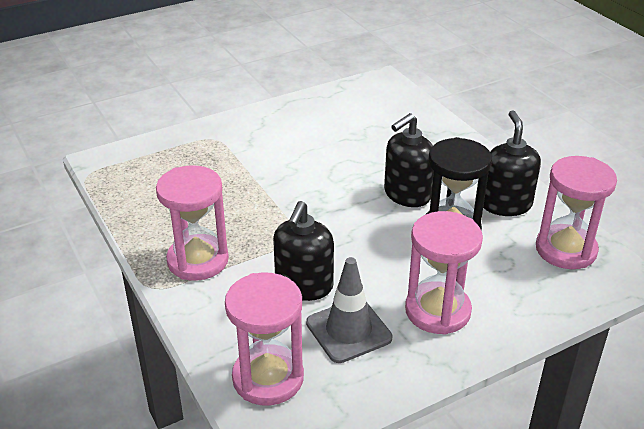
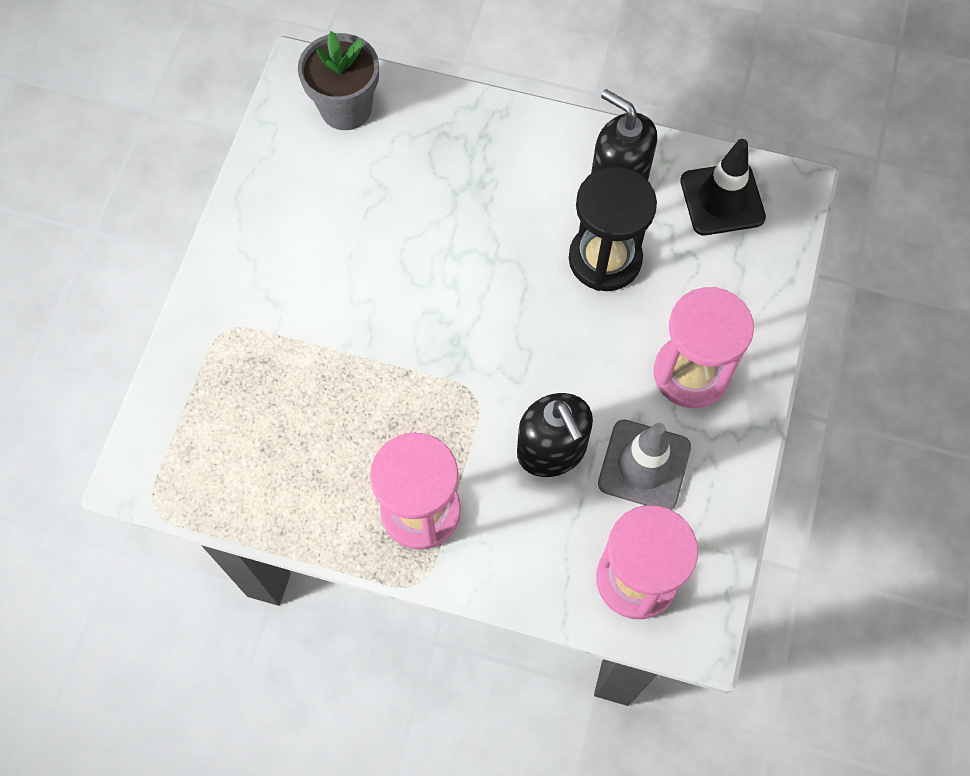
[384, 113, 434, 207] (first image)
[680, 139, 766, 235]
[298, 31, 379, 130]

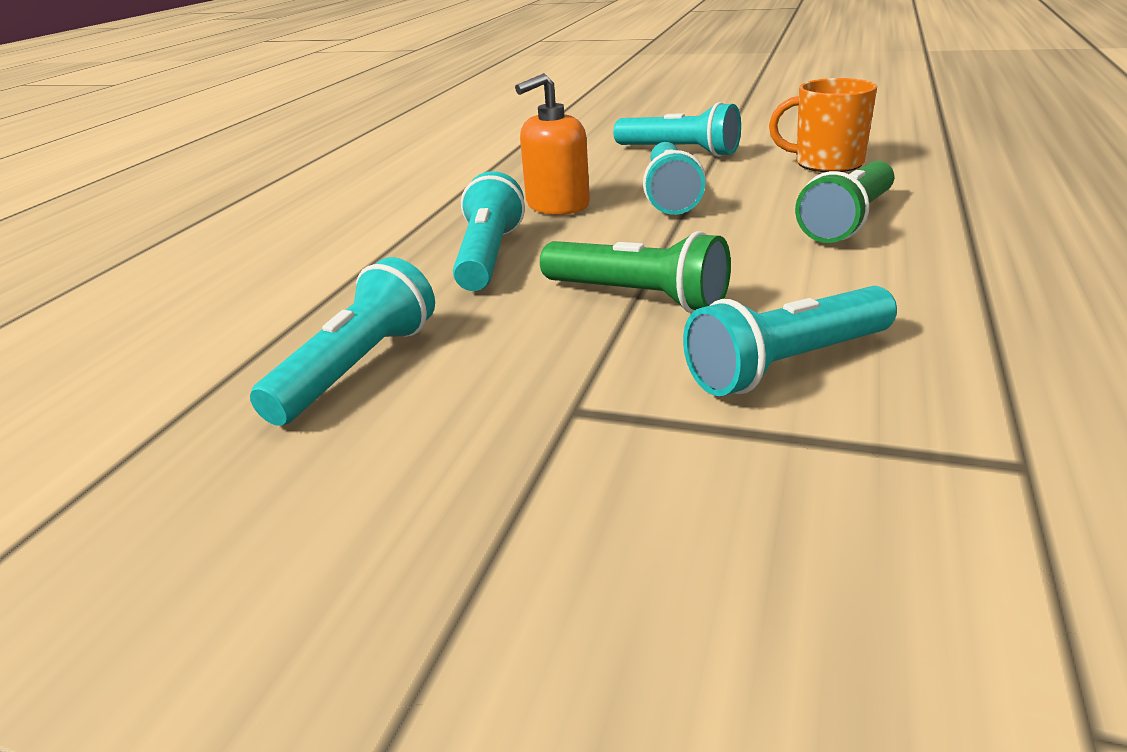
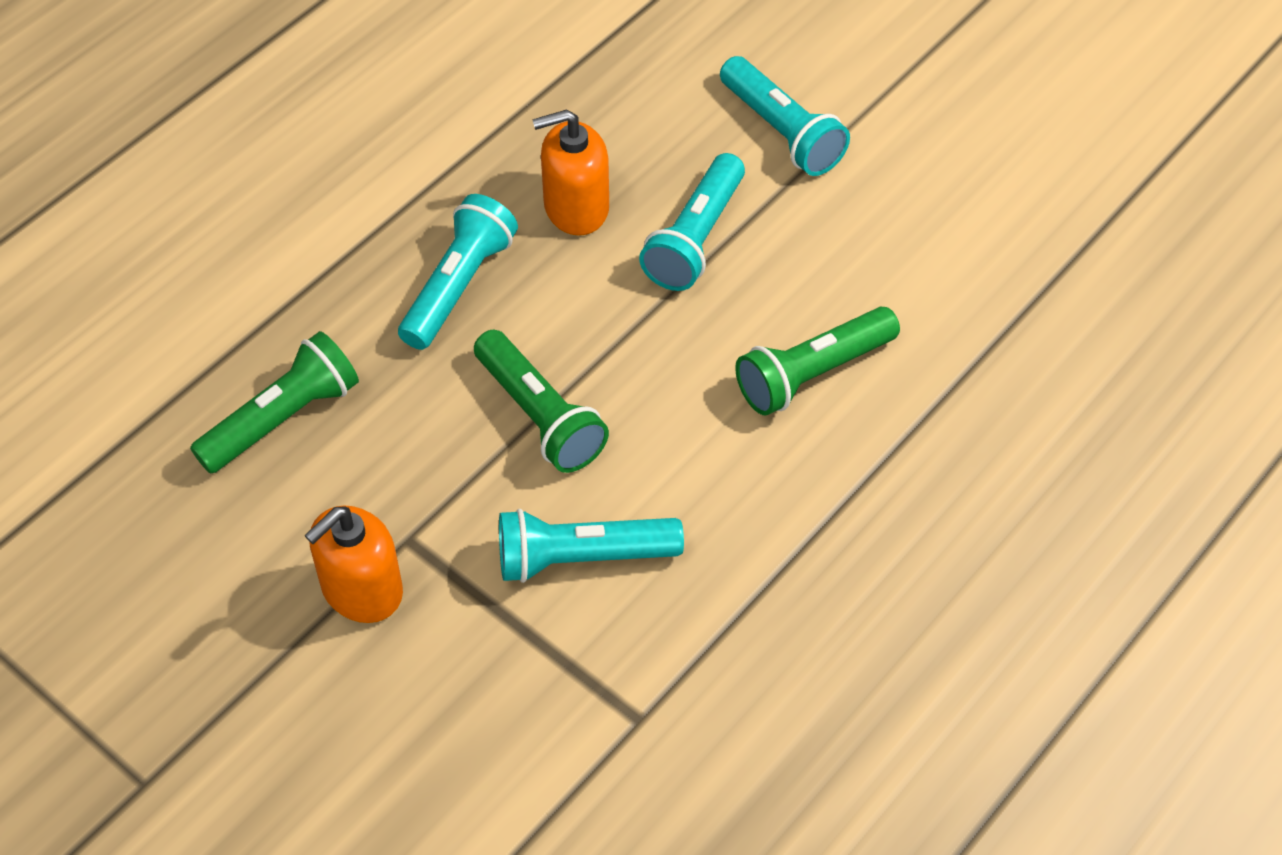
[769, 78, 877, 172] (first image)
[190, 331, 359, 474]
[304, 506, 403, 623]

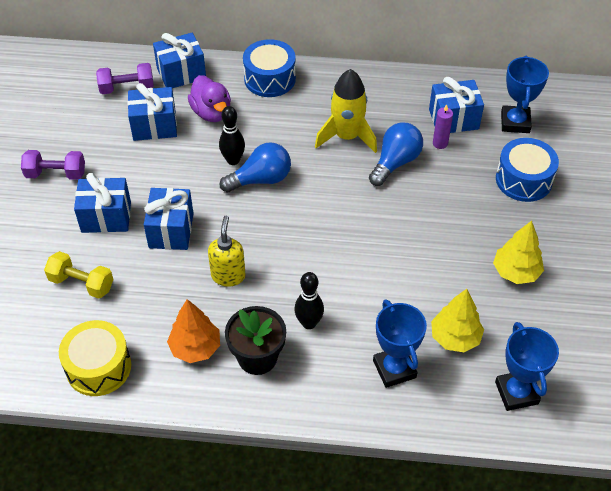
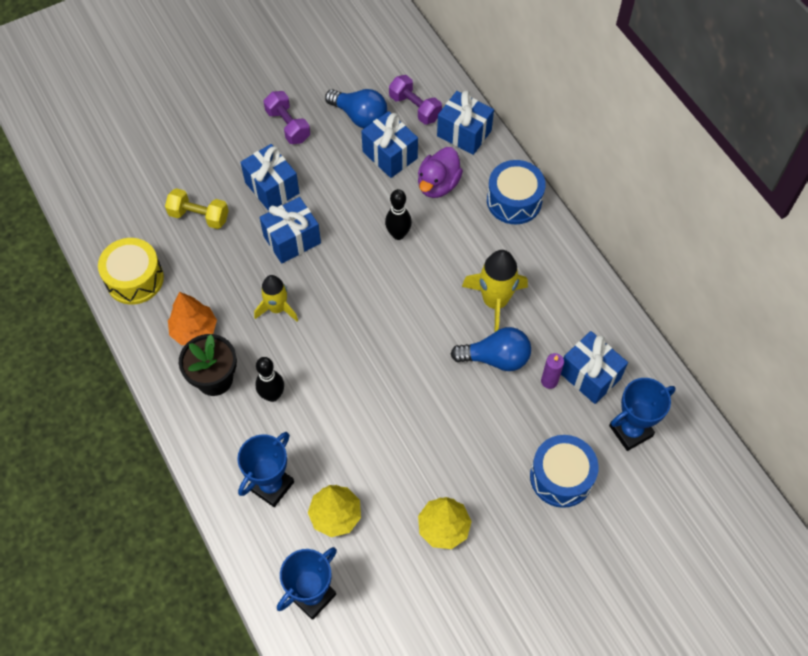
[325, 89, 387, 128]
[254, 275, 298, 321]
[165, 188, 229, 229]

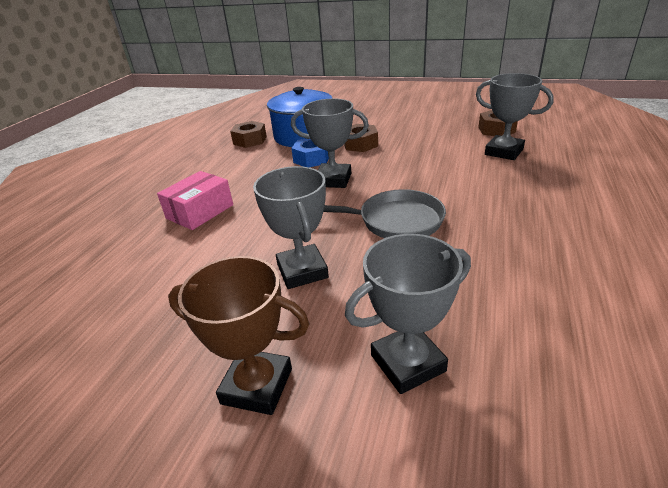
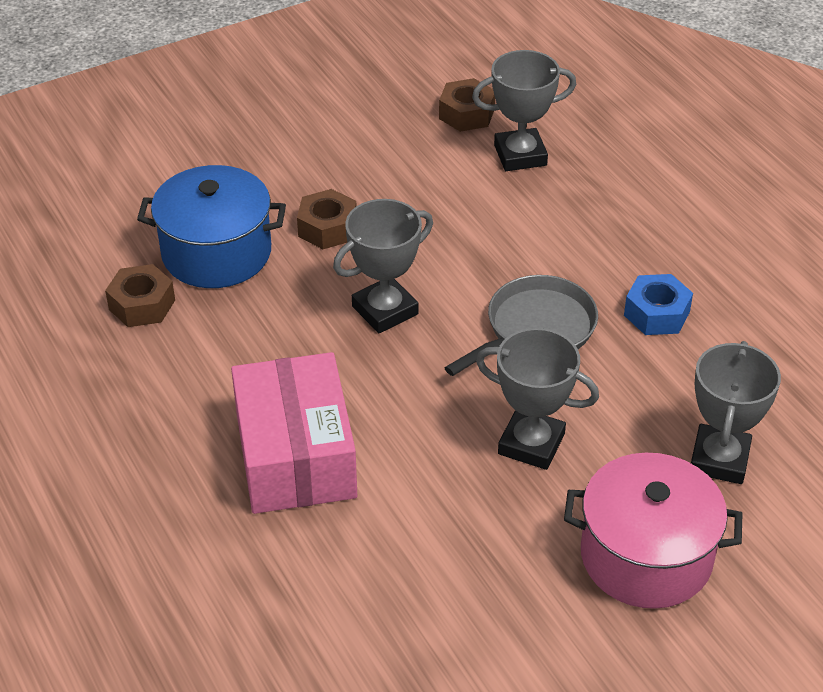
[624, 274, 693, 335]
[231, 352, 357, 514]
[564, 453, 743, 609]

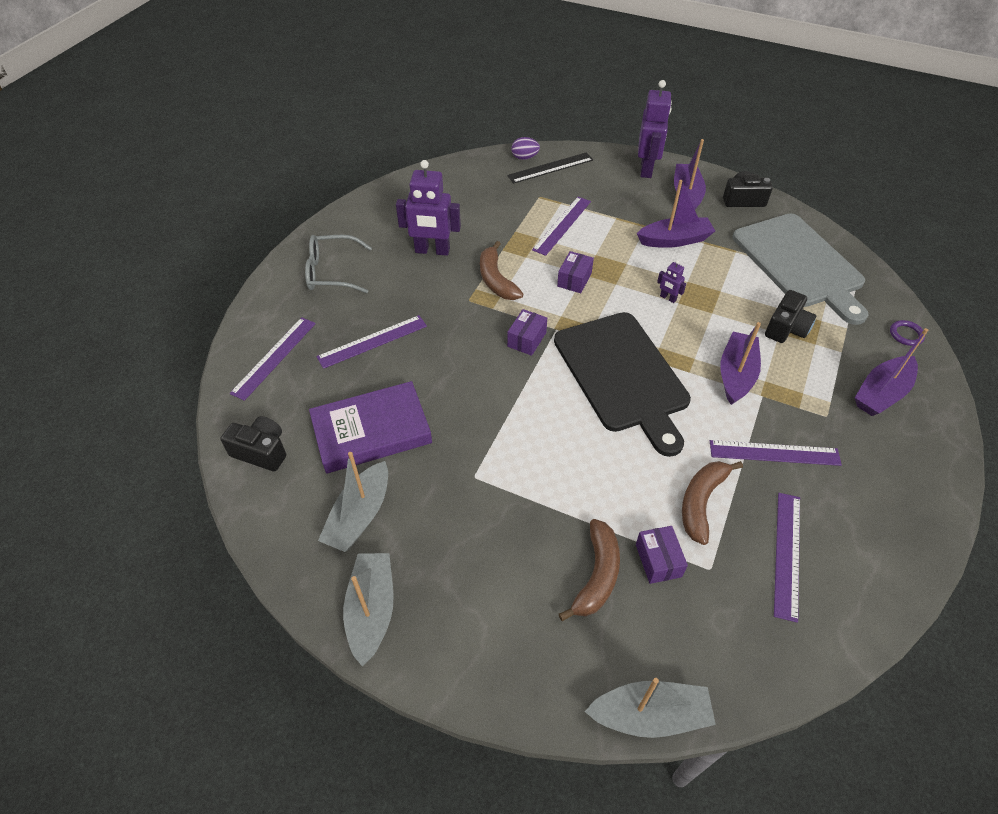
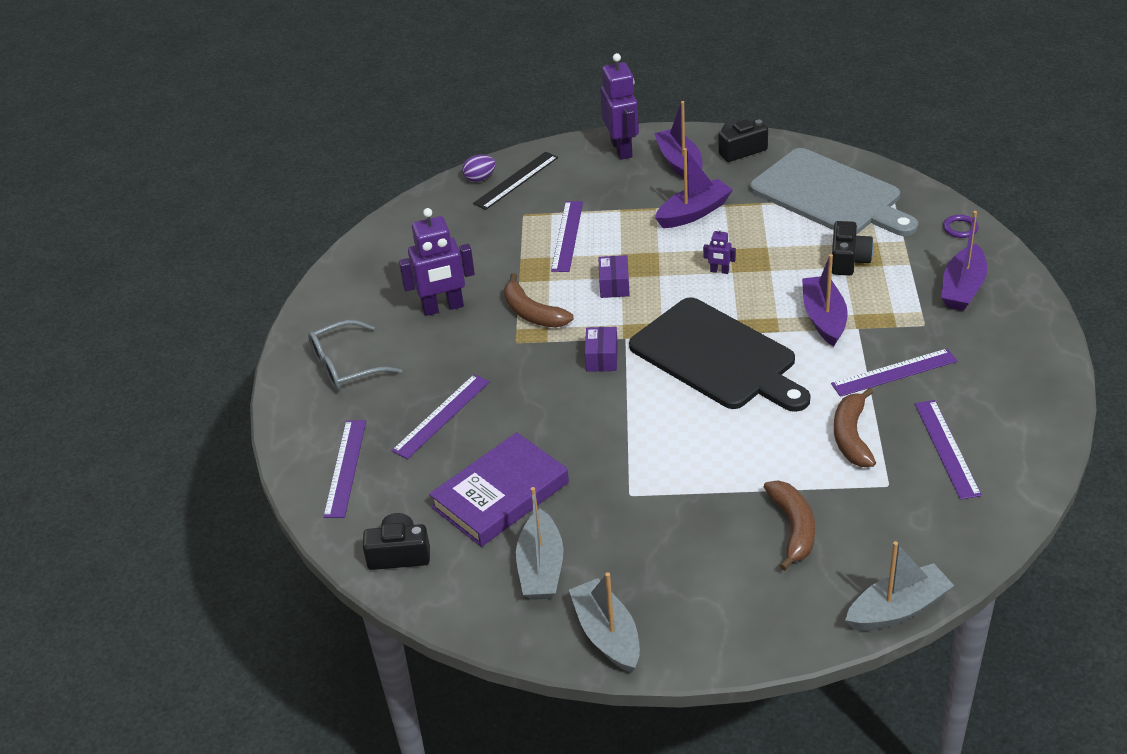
[636, 526, 688, 584] (first image)

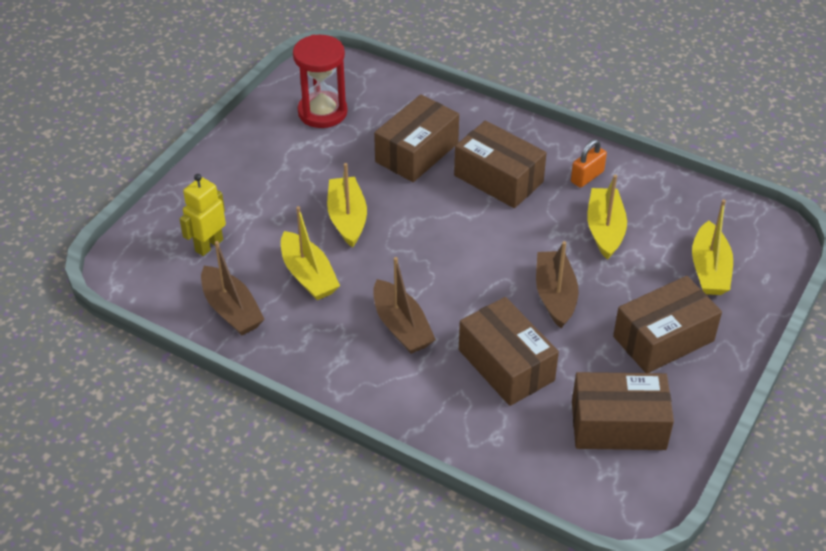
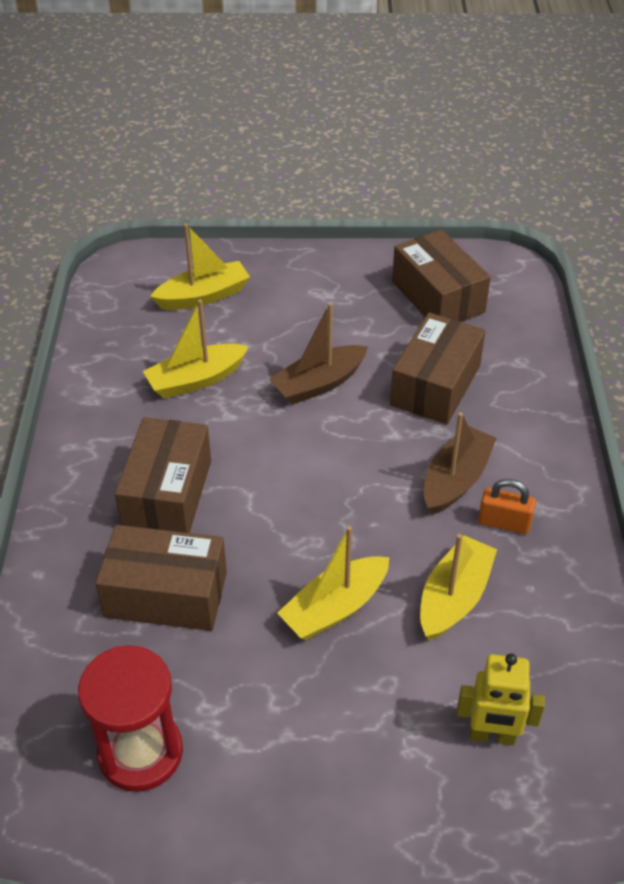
[478, 479, 536, 534]
[201, 241, 265, 335] (first image)
[613, 276, 722, 373] (first image)

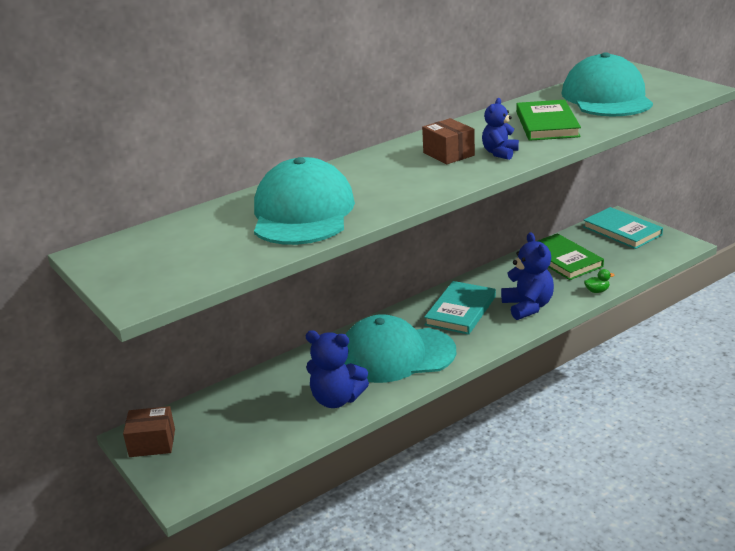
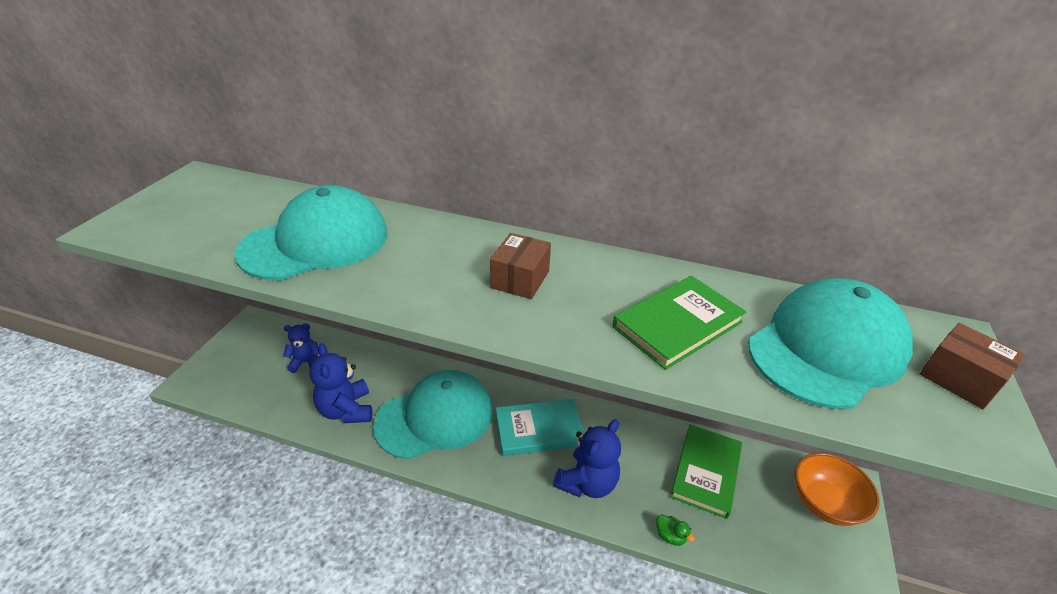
[283, 324, 319, 373]
[795, 453, 880, 526]
[373, 370, 493, 460]
[920, 323, 1025, 409]

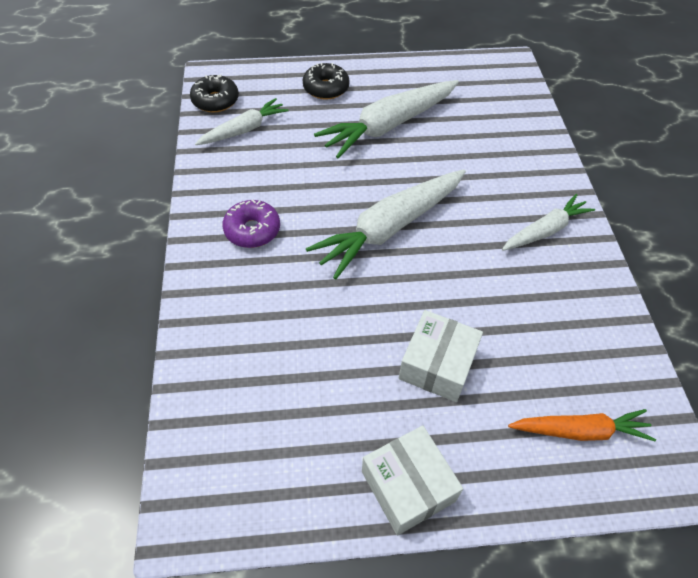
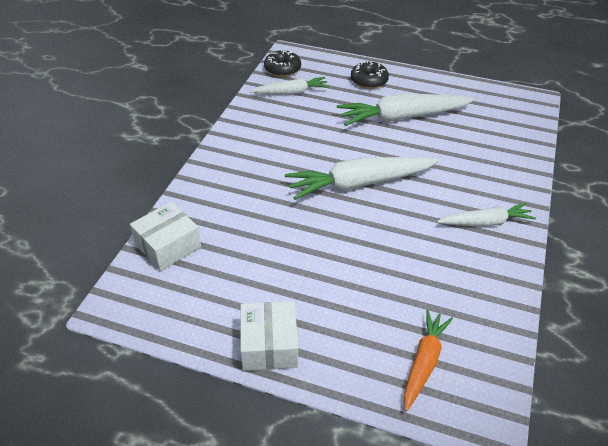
[222, 199, 280, 248] (first image)
[130, 202, 201, 271]
[404, 309, 453, 411]

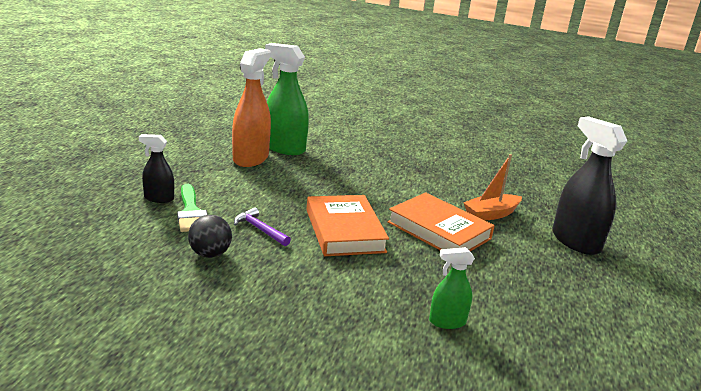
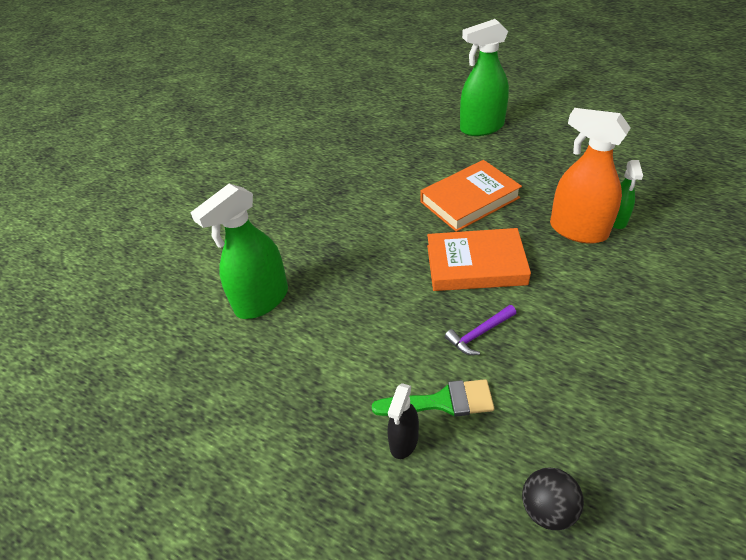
[550, 108, 630, 244]
[460, 19, 509, 136]
[463, 154, 522, 221] (first image)
[522, 468, 584, 530]

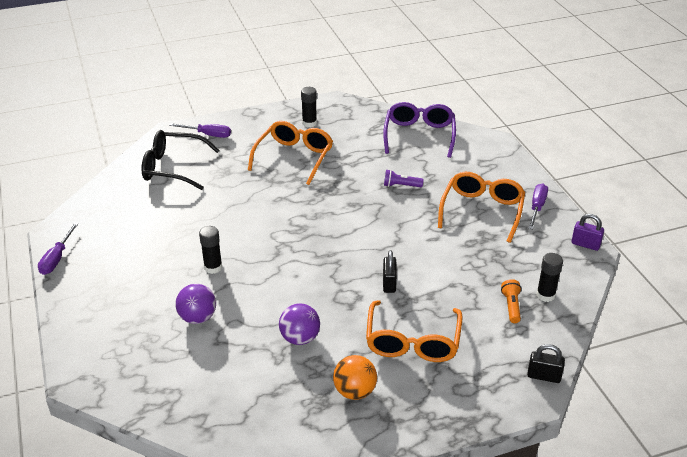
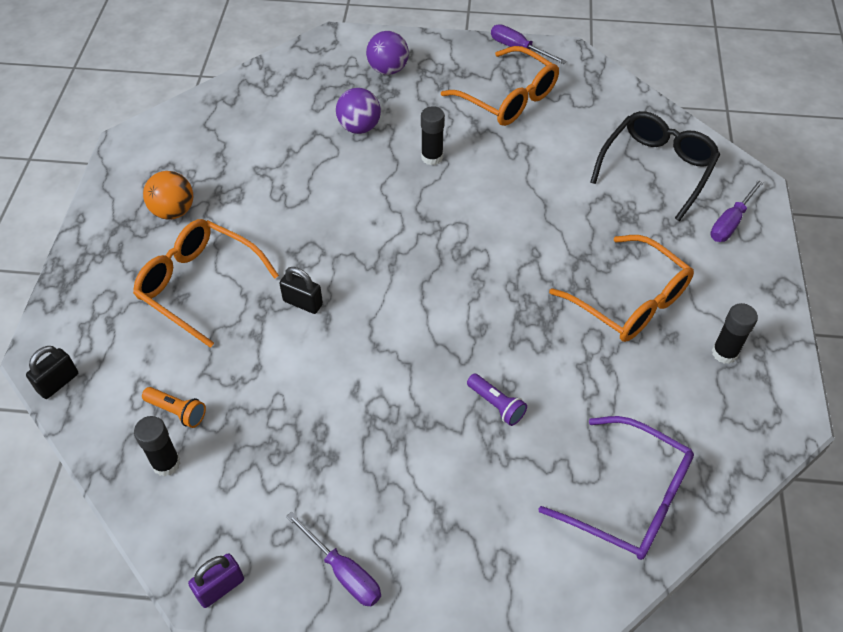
[467, 374, 527, 426]
[441, 46, 559, 126]
[366, 31, 409, 75]

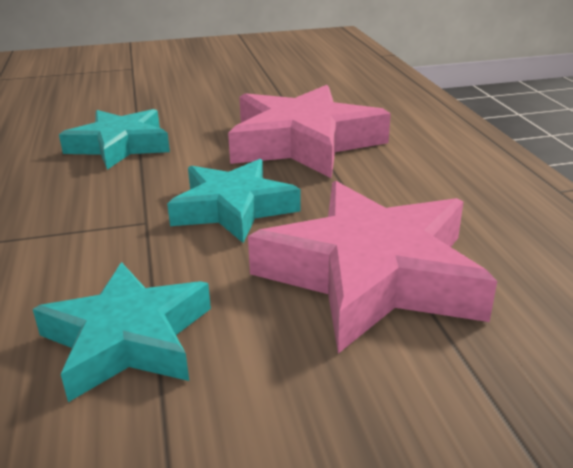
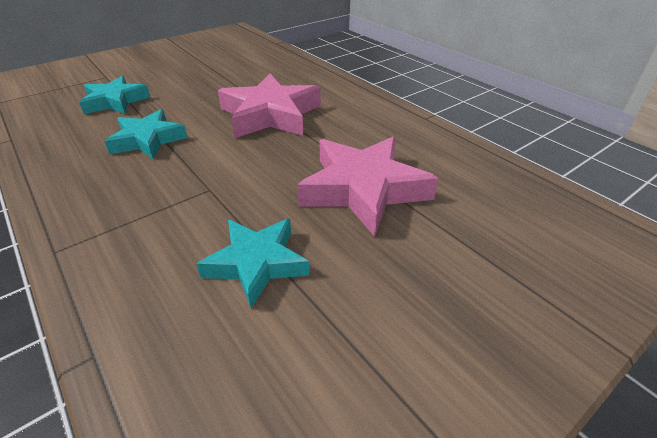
[79, 76, 150, 114]

